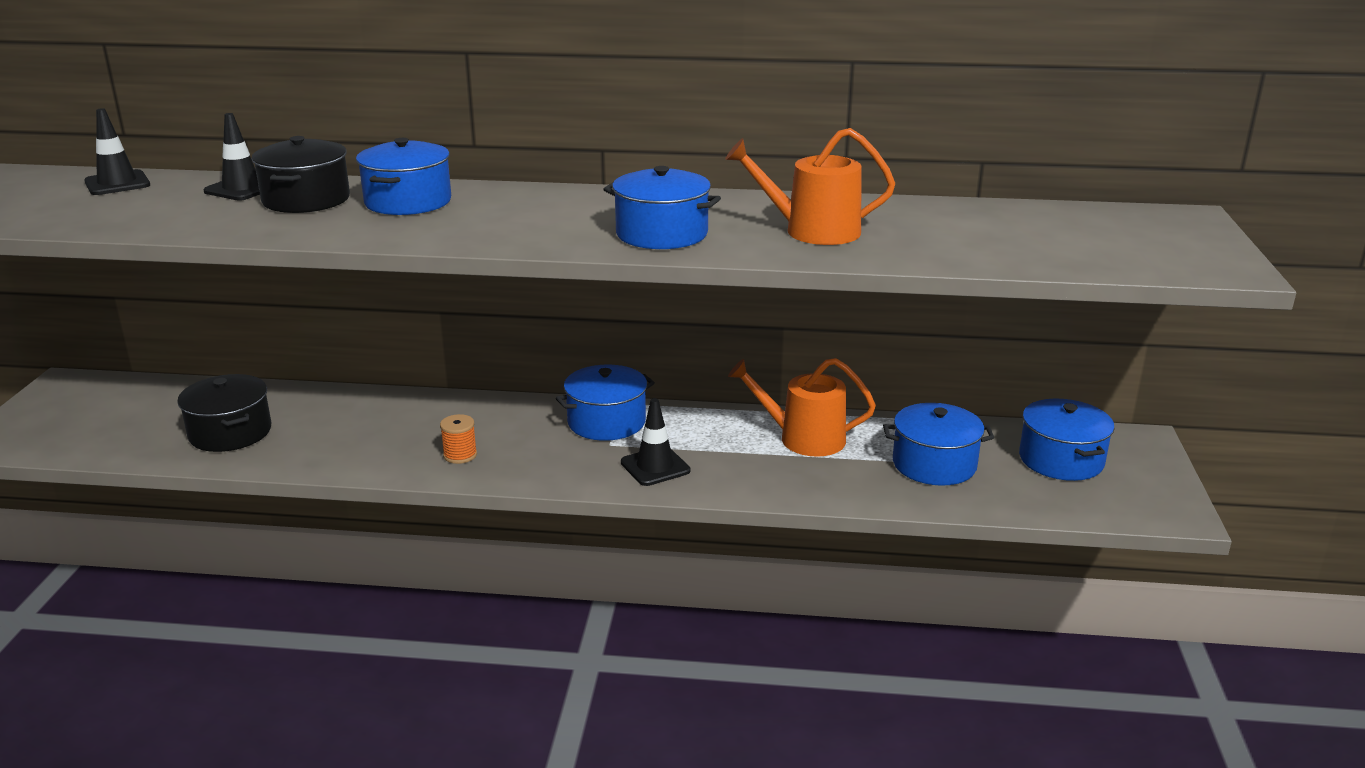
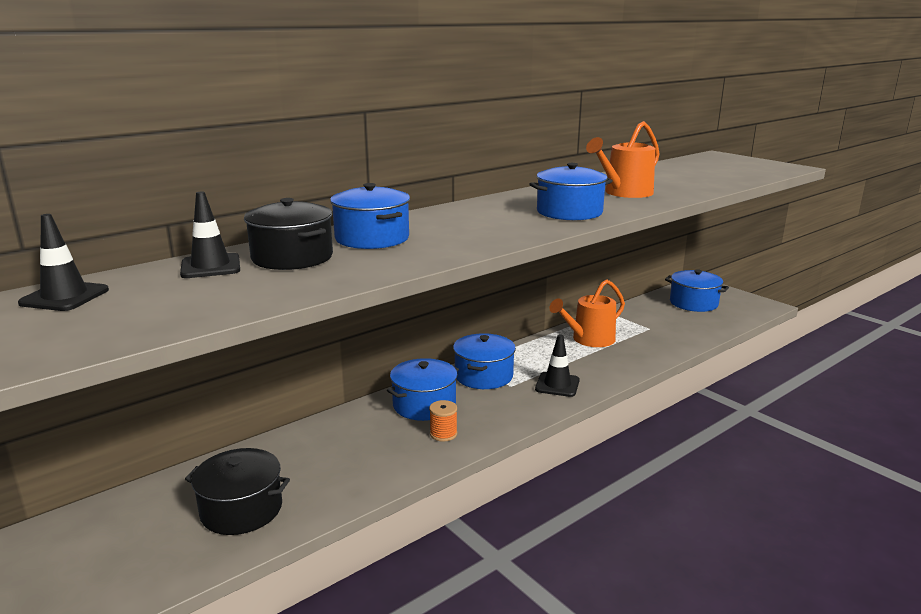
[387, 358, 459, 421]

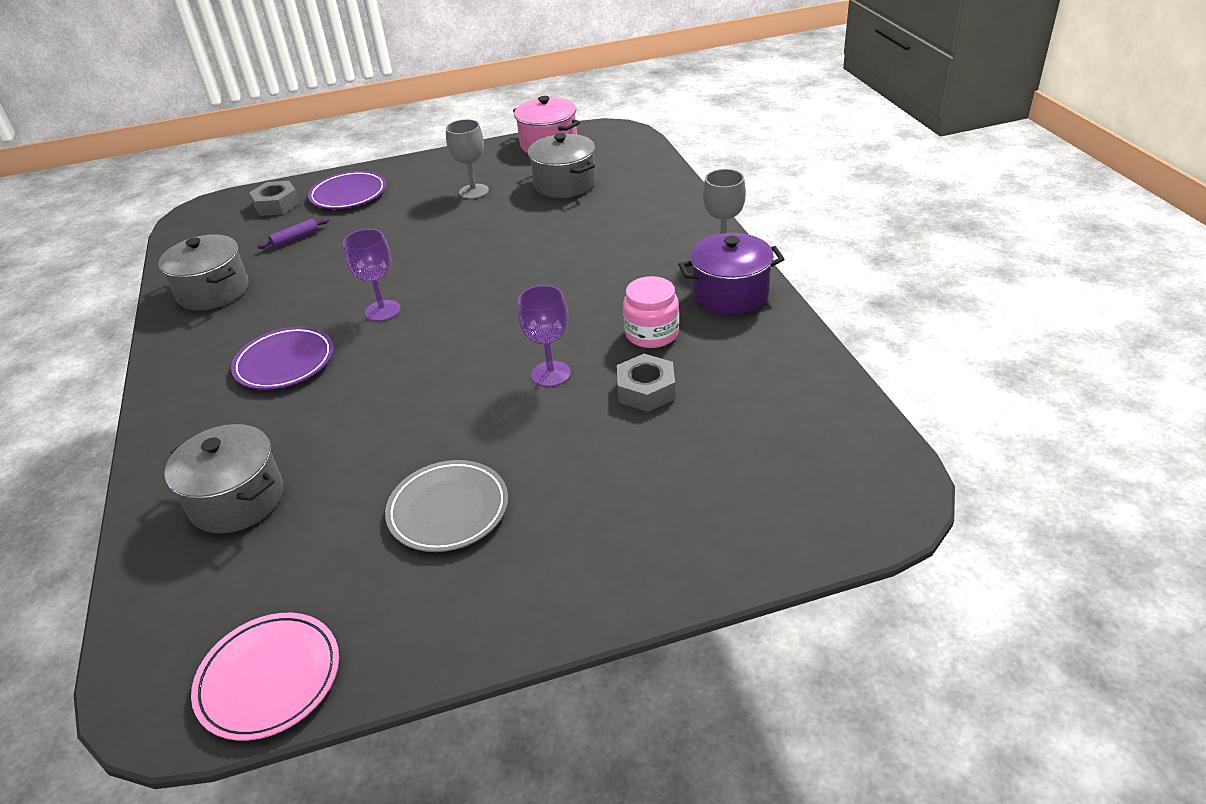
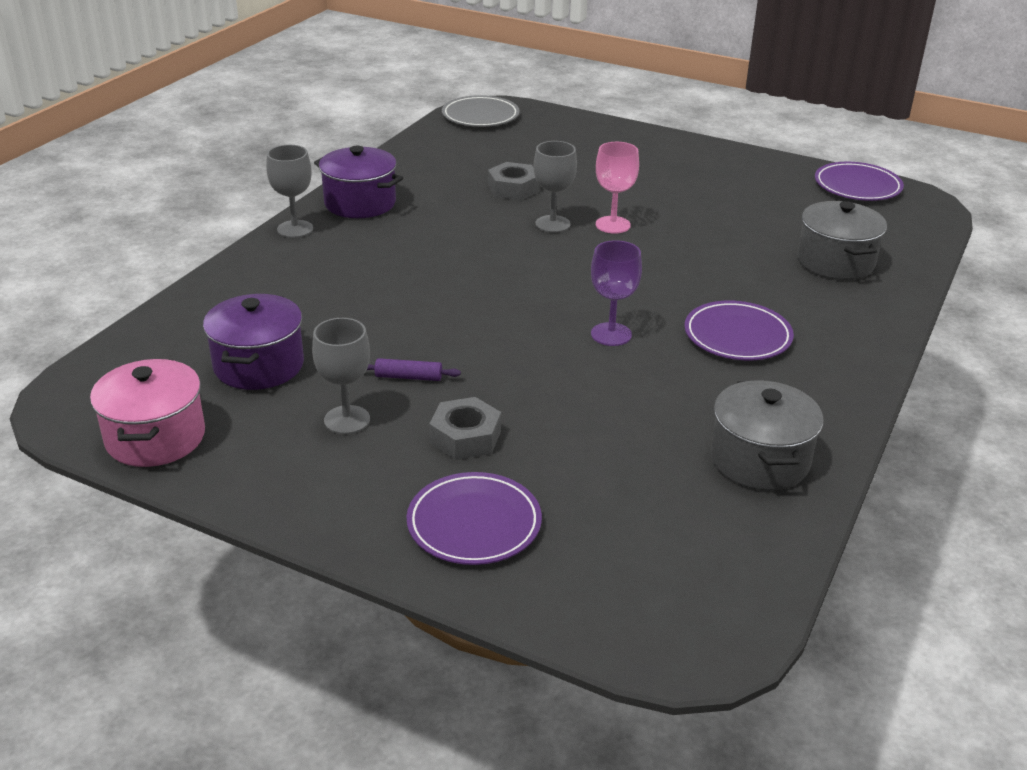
[203, 294, 304, 390]
[429, 397, 501, 460]
[367, 358, 461, 381]
[623, 276, 679, 348] (first image)
[534, 141, 577, 233]
[442, 95, 520, 127]
[815, 162, 904, 201]
[596, 142, 639, 234]

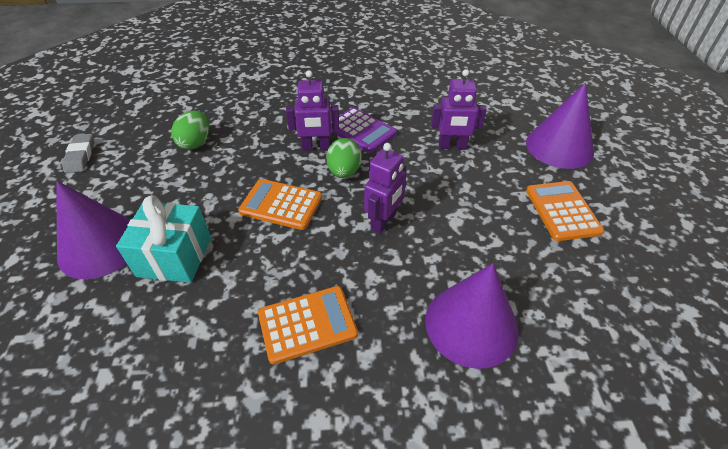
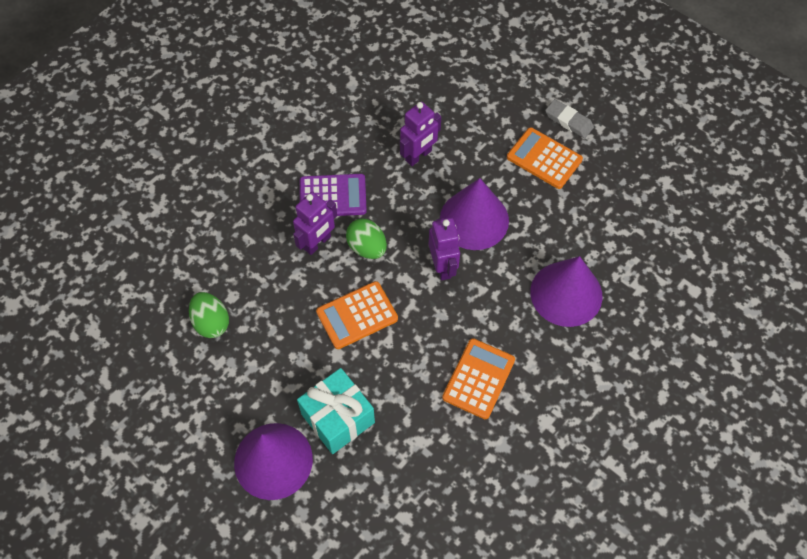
[440, 178, 509, 250]
[545, 99, 594, 138]

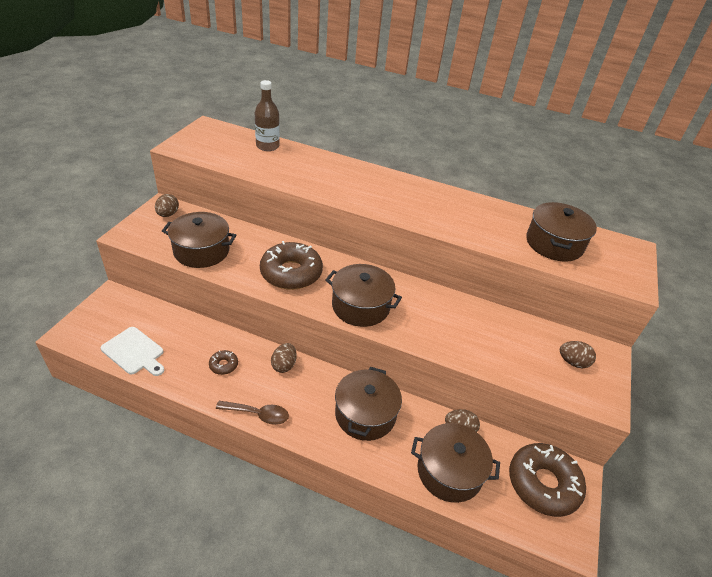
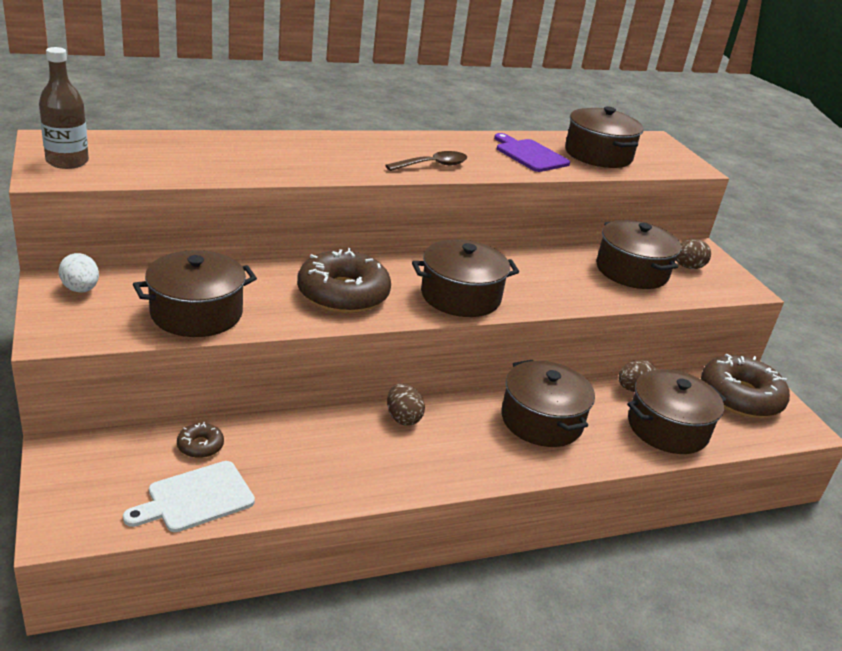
[39, 47, 89, 169]
[58, 253, 99, 293]
[123, 461, 255, 532]
[177, 422, 224, 458]
[385, 151, 467, 171]
[494, 133, 570, 172]
[596, 220, 681, 289]

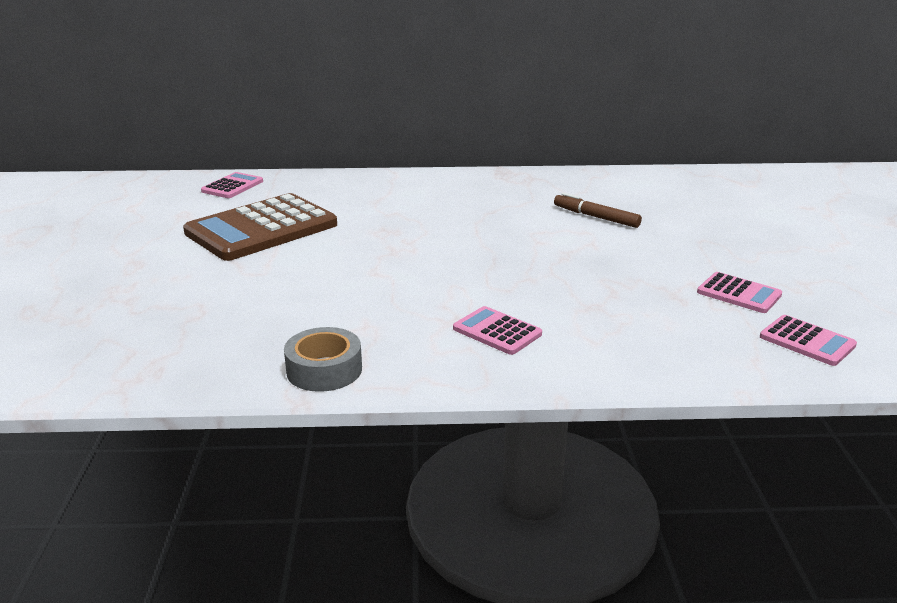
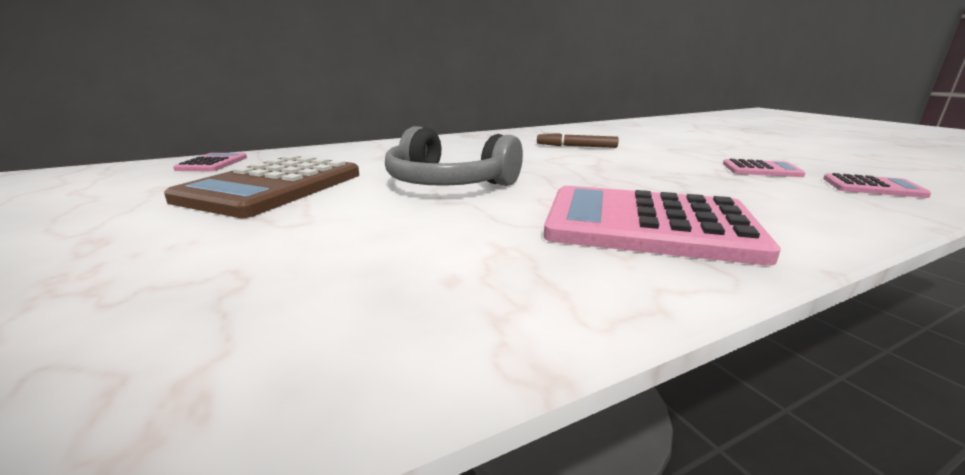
[544, 186, 781, 266]
[284, 327, 362, 392] (first image)
[385, 126, 523, 186]

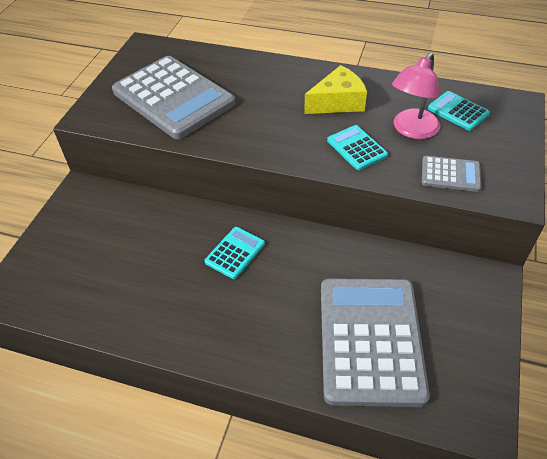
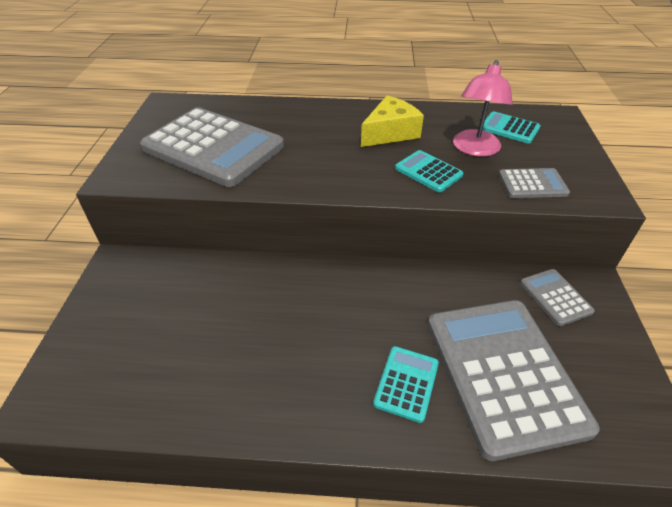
[373, 346, 439, 423]
[520, 269, 595, 326]

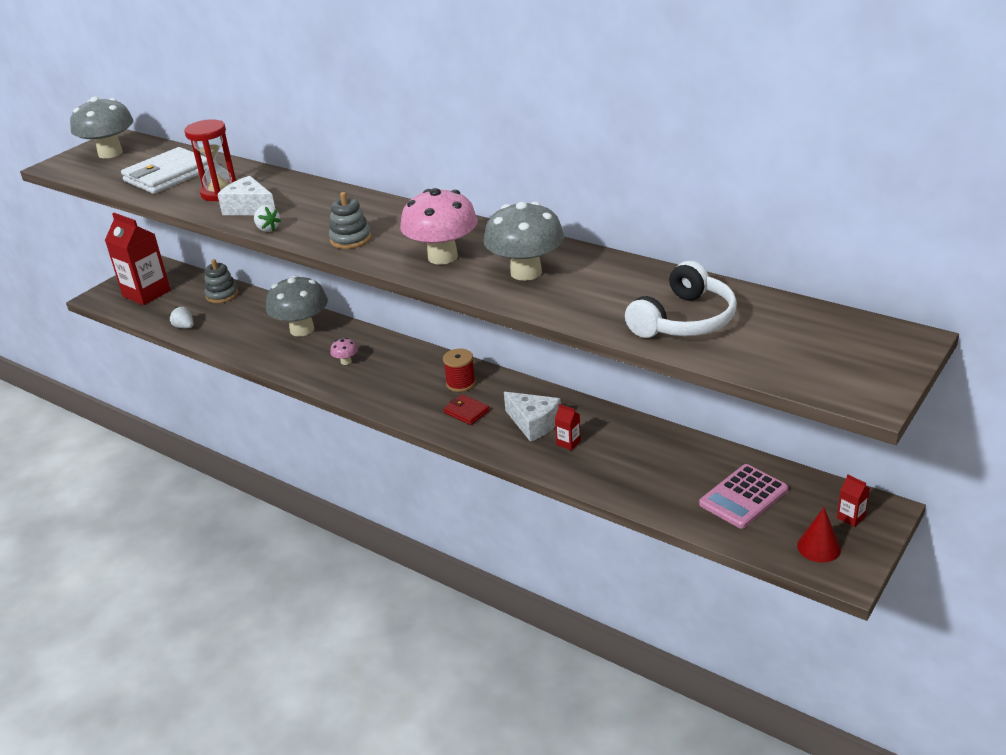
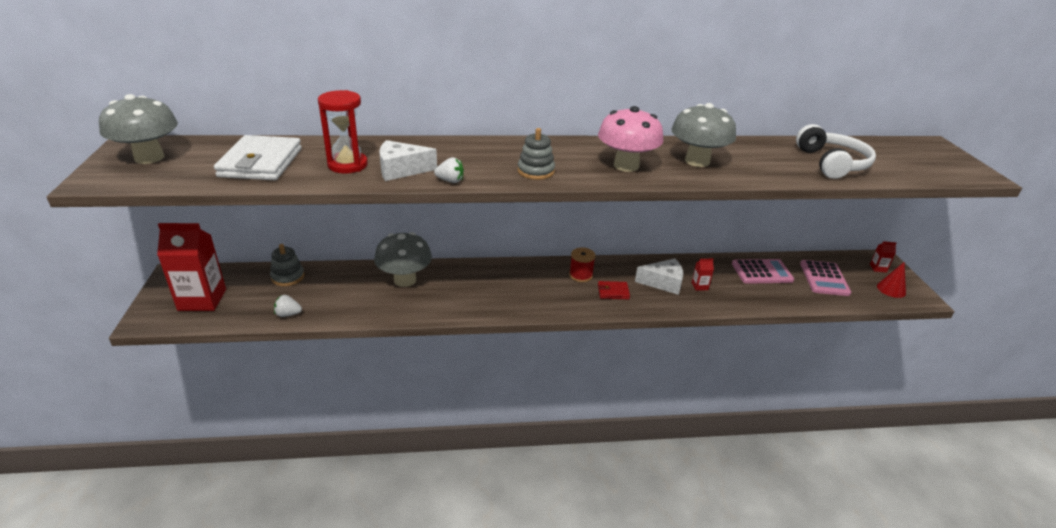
[330, 338, 358, 365] (first image)
[732, 259, 794, 284]

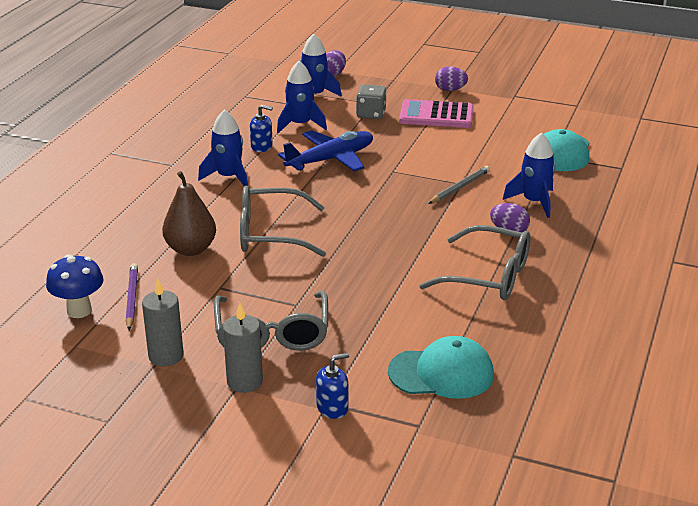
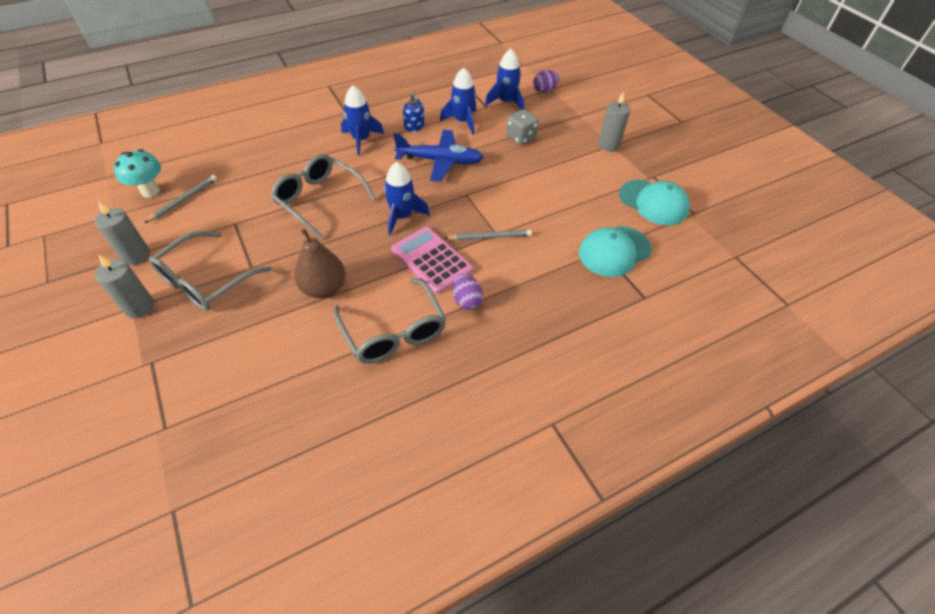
[598, 91, 631, 152]
[391, 227, 473, 294]
[384, 162, 430, 235]
[295, 228, 346, 298]
[114, 149, 161, 198]
[145, 175, 217, 223]
[619, 179, 690, 225]
[316, 353, 349, 419] (first image)

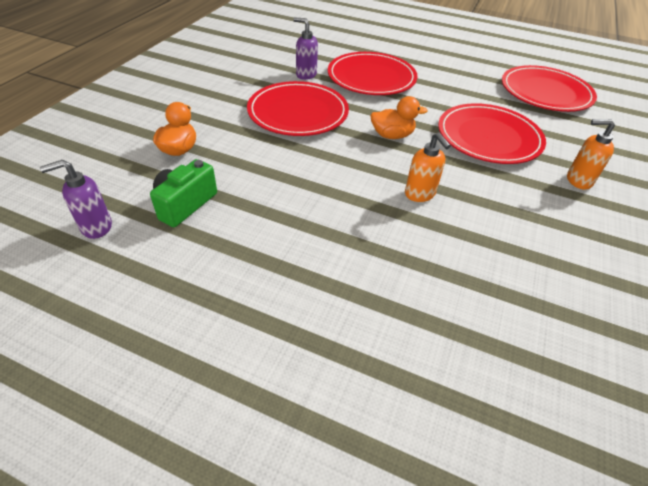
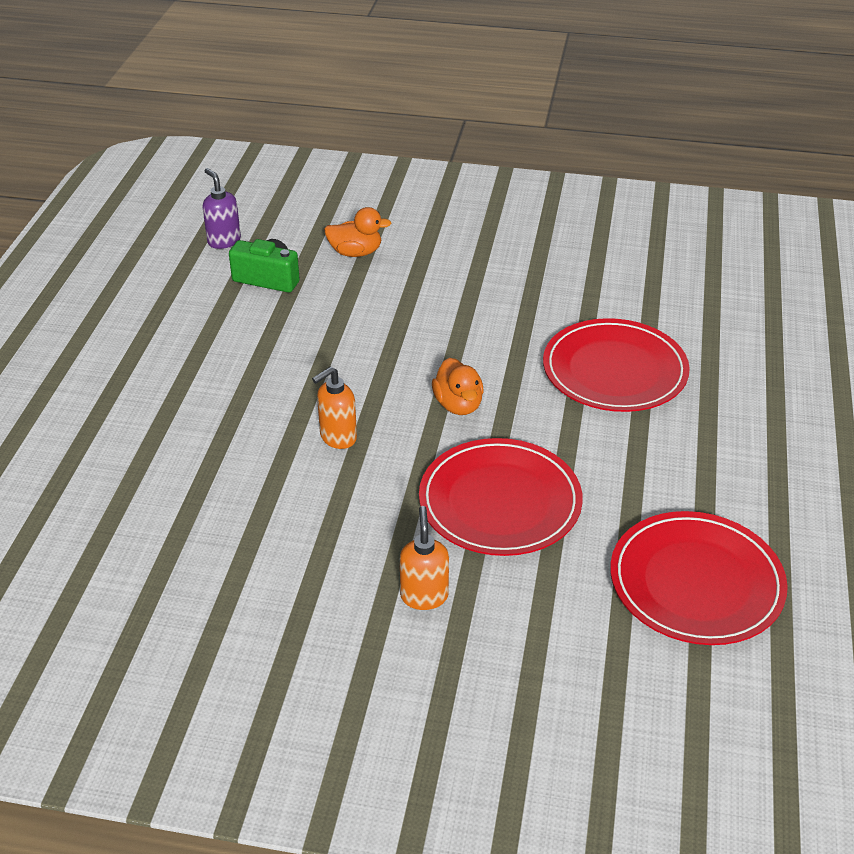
[293, 17, 318, 80] (first image)
[247, 81, 349, 136] (first image)

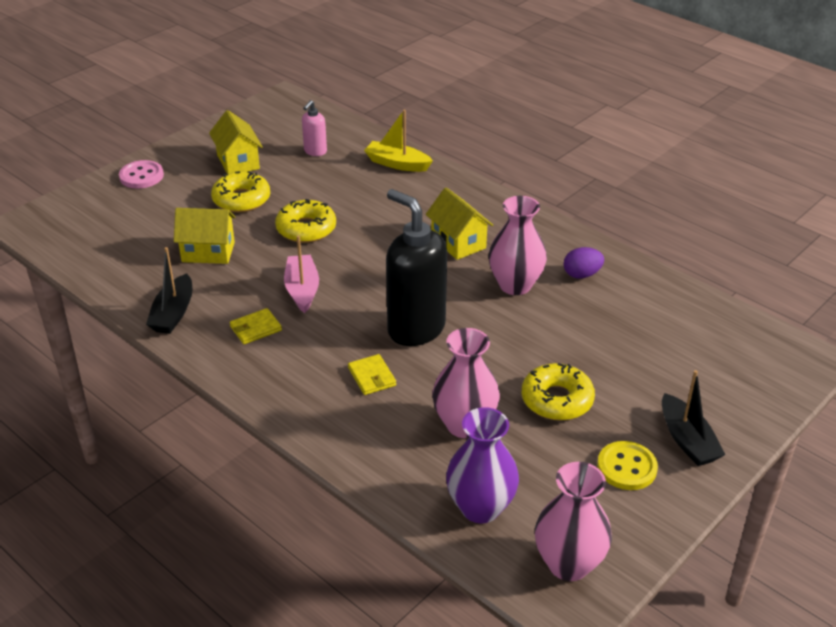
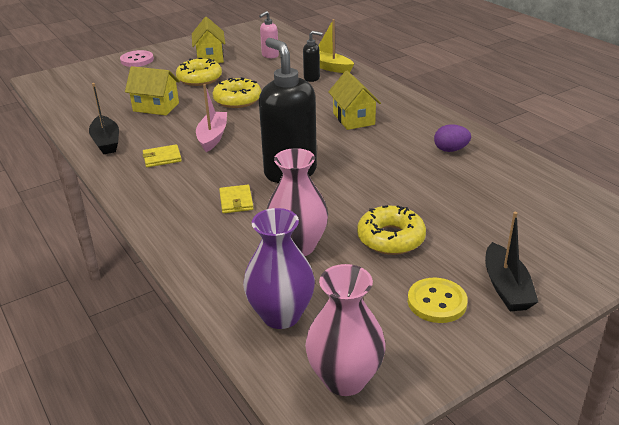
[489, 196, 547, 295] (first image)
[89, 83, 119, 154]
[303, 31, 323, 82]

